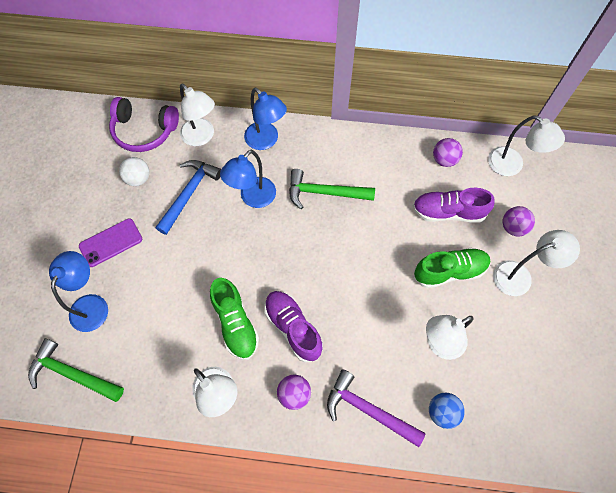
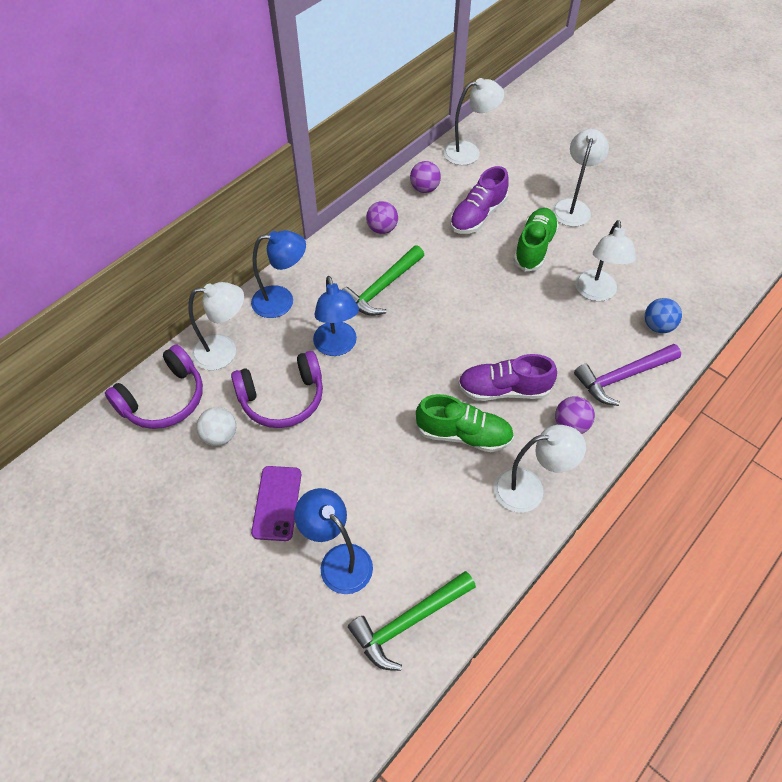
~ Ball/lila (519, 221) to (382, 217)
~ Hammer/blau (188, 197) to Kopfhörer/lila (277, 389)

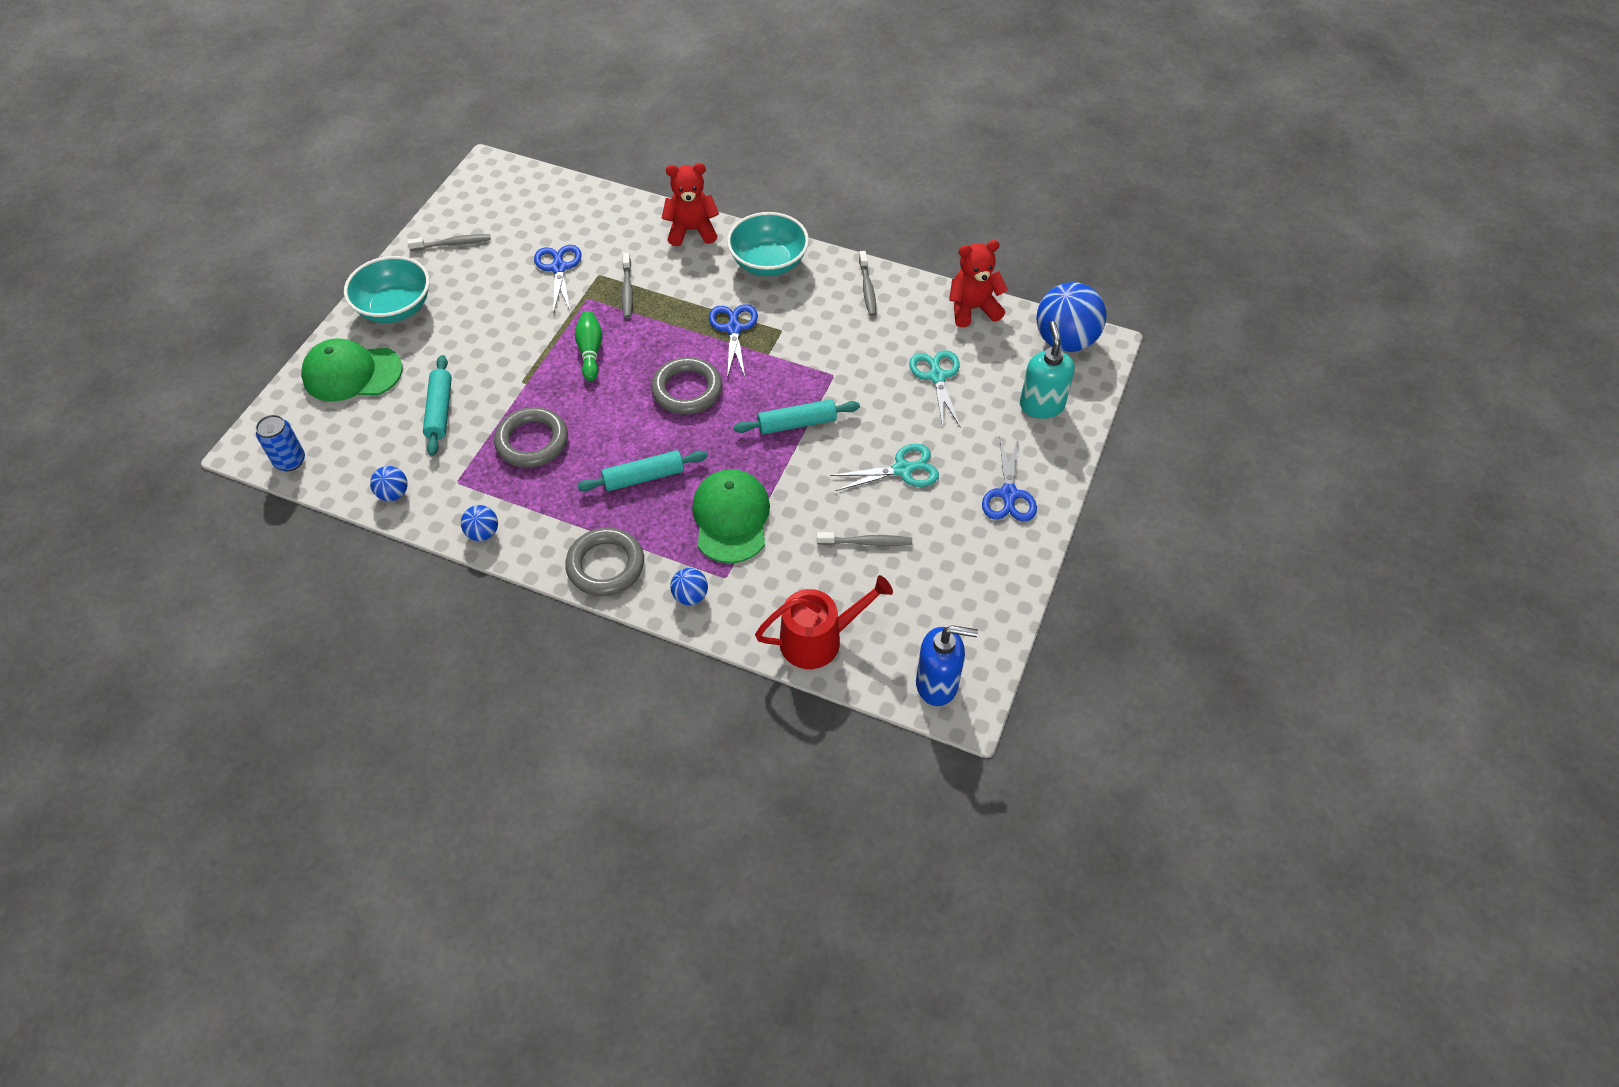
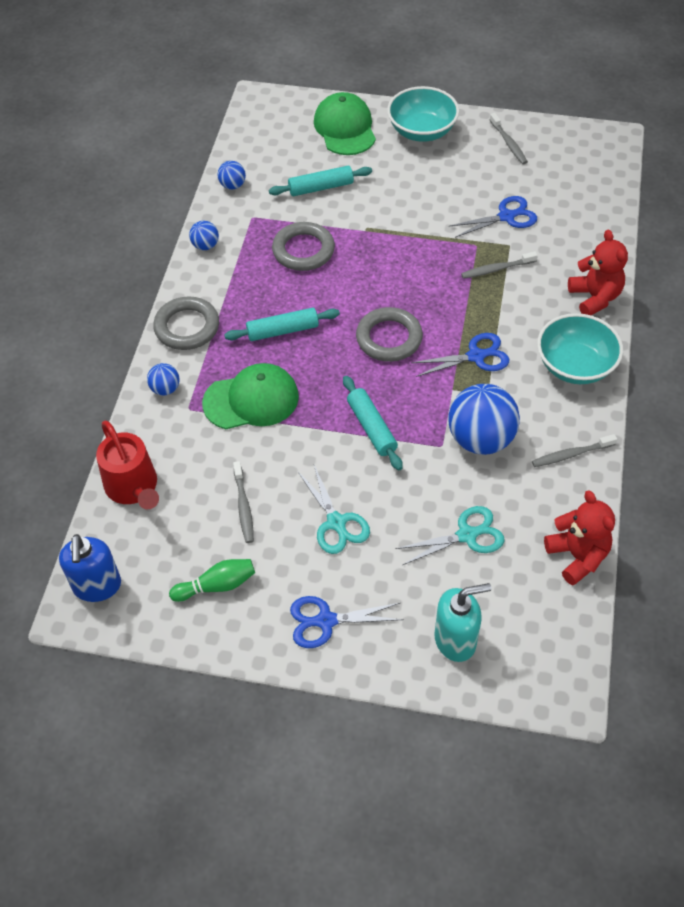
- Dose/blau (280, 443)
~ Bowlingkegel/grün (588, 346) to (212, 580)
~ Ball/blau (1071, 317) to (484, 419)
~ Nudelholz/türkis (642, 470) = (282, 324) 75 degrees counterclockwise

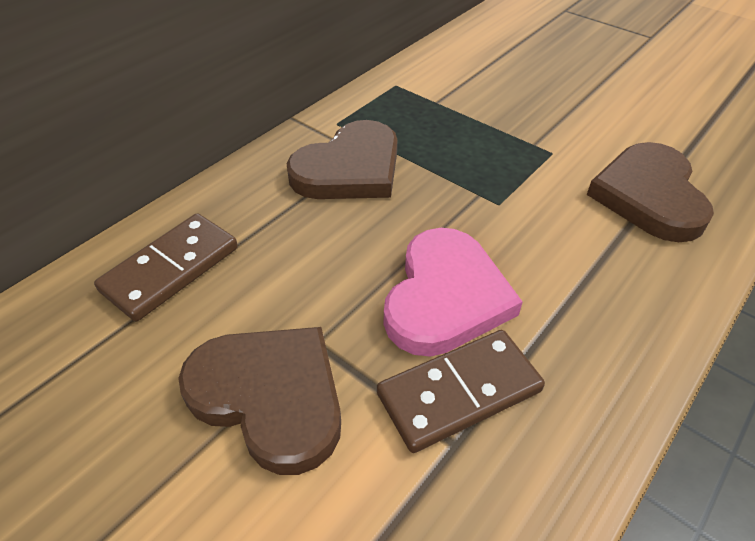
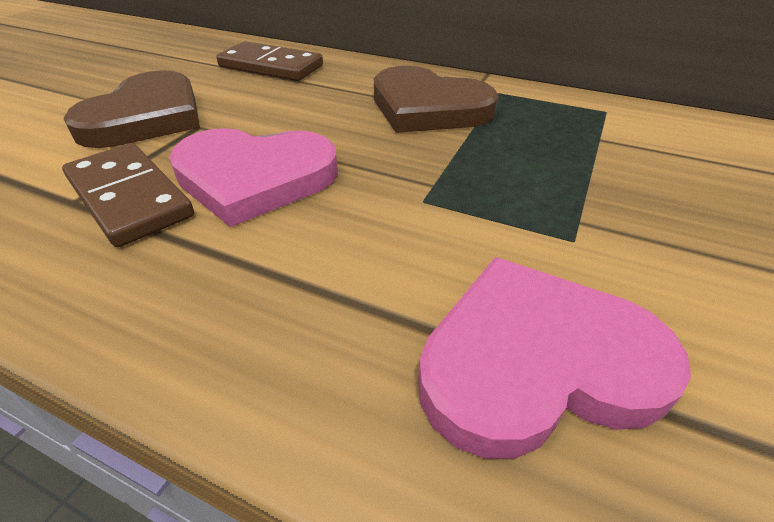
~ Herz/braun (650, 192) to Herz/rosa (554, 358)

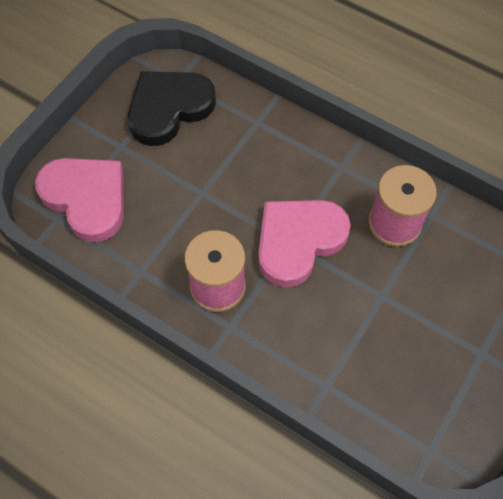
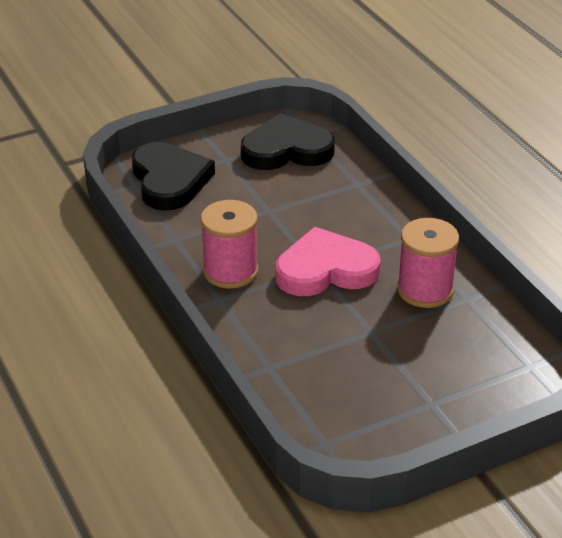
~ Herz/rosa (79, 200) to Herz/schwarz (173, 176)

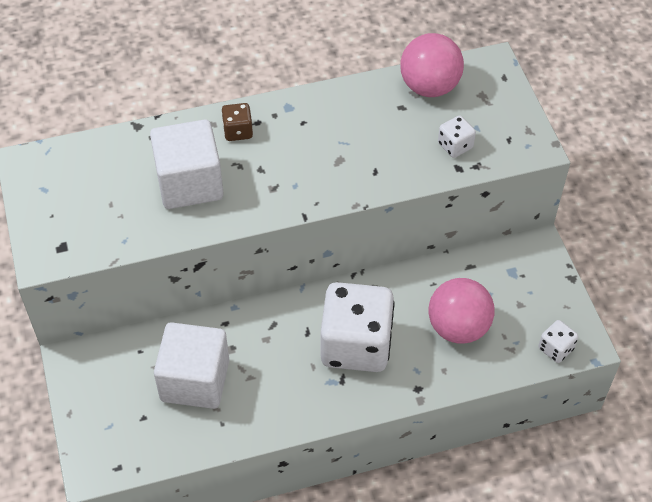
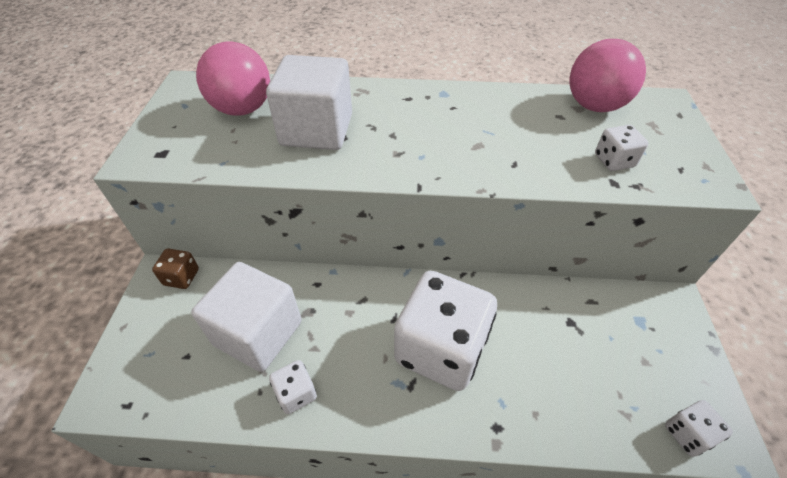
+ Spielwürfel/weiß (293, 387)
~ Spielwürfel/braun (237, 122) to (175, 268)
~ Ball/rosa (461, 311) to (233, 78)

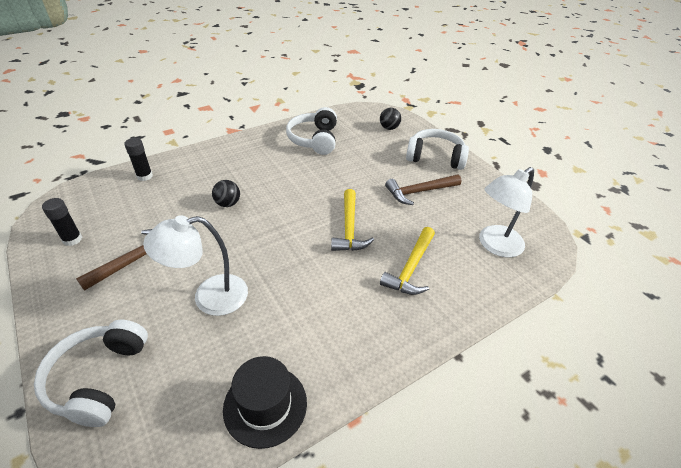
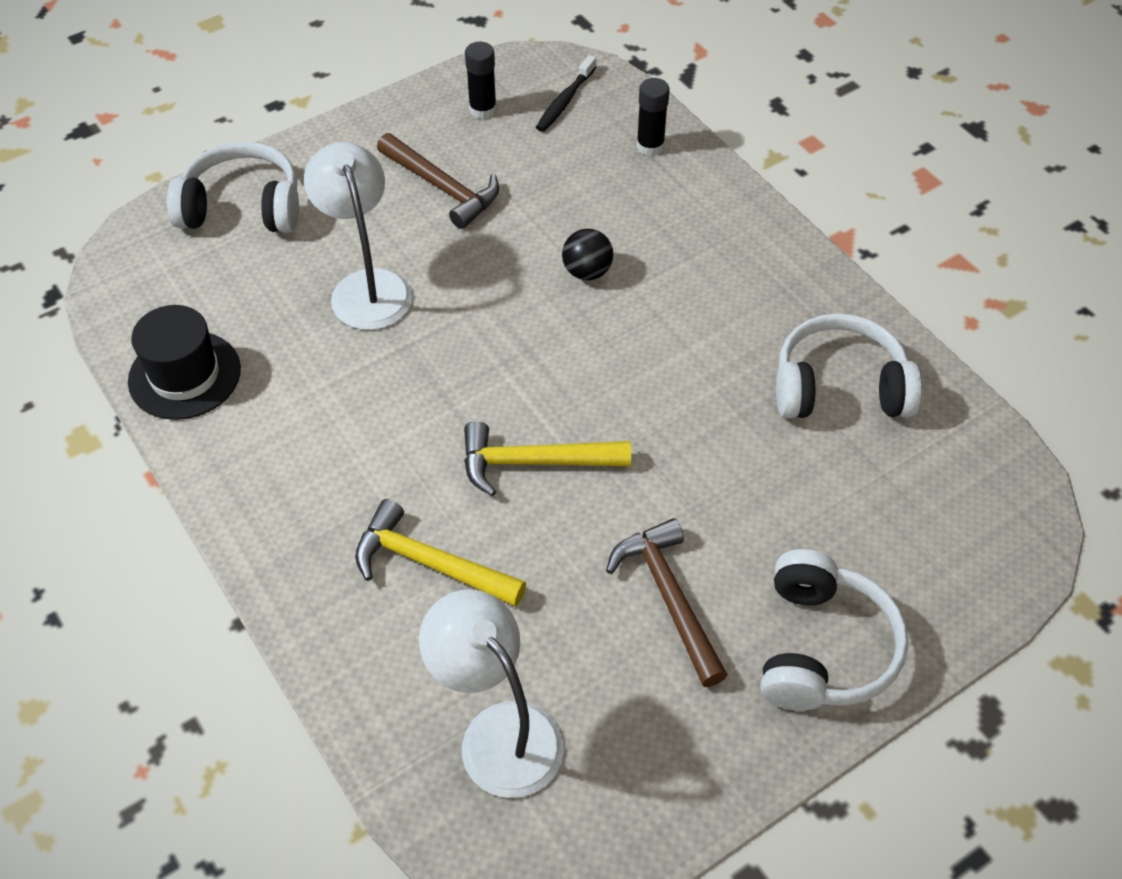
- Ball/schwarz (390, 119)
+ Zahnbürste/schwarz (566, 93)

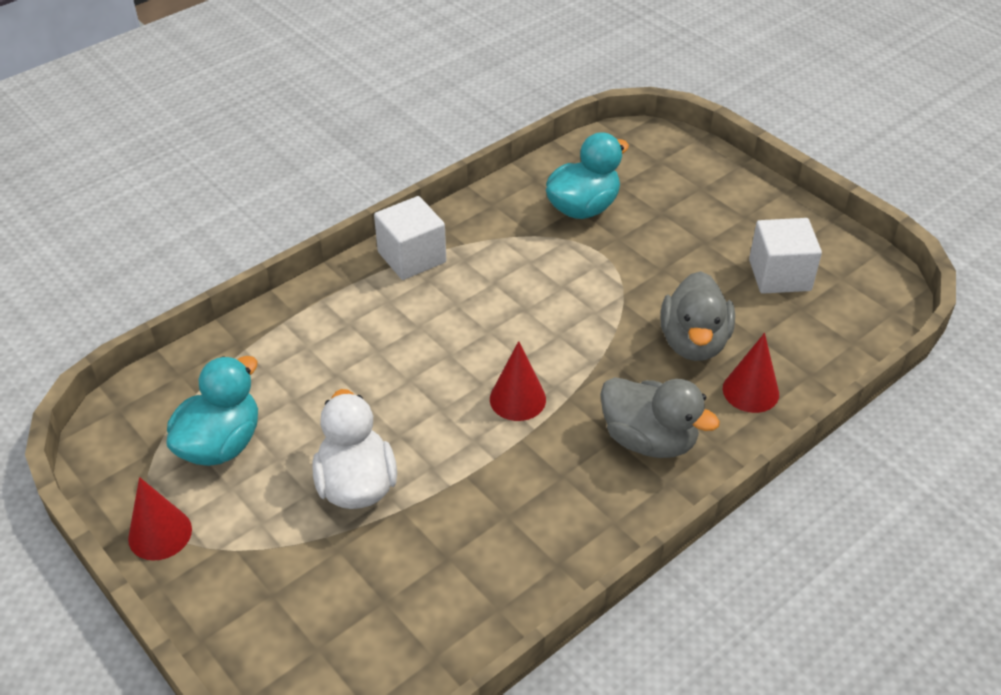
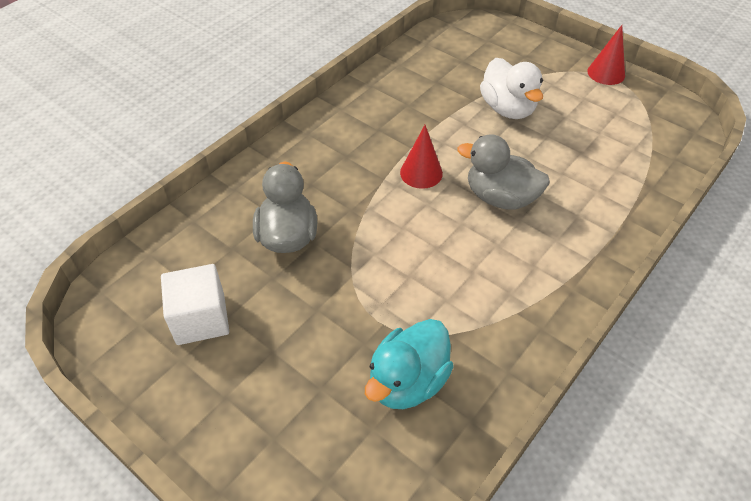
- Ente/türkis (212, 411)
- Kubus/weiß (410, 238)
- Kegel/rot (751, 373)
~ Ente/grau (660, 417) to (503, 172)

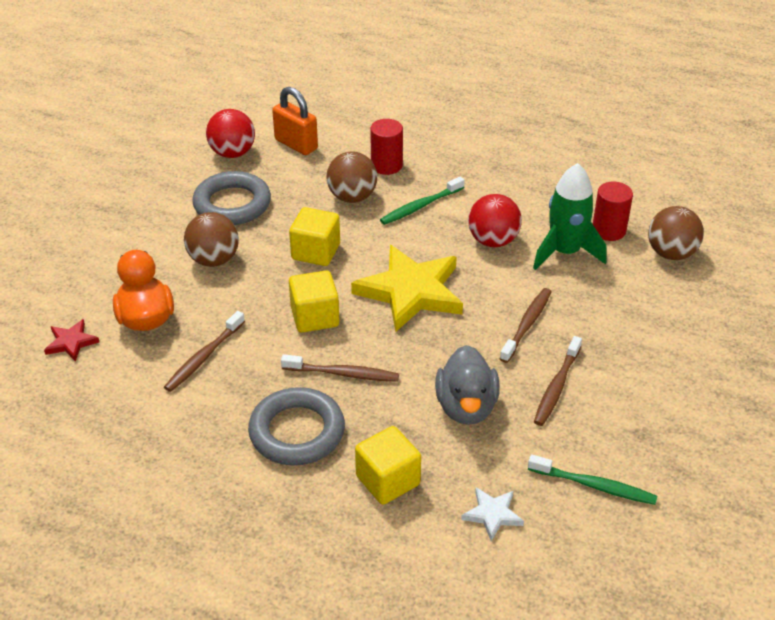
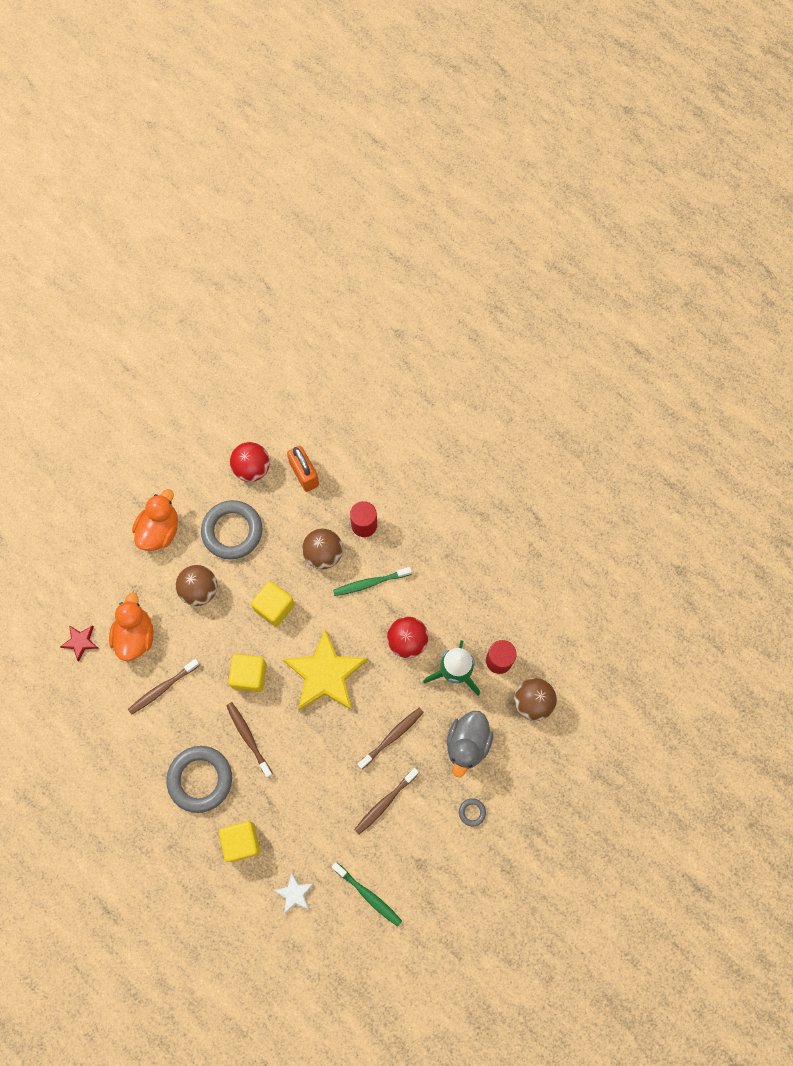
+ Ente/orange (155, 520)
+ Ring/grau (472, 812)
~ Ente/grau (467, 385) to (470, 744)
~ Zahnbürste/braun (340, 368) = (249, 740) 150 degrees counterclockwise

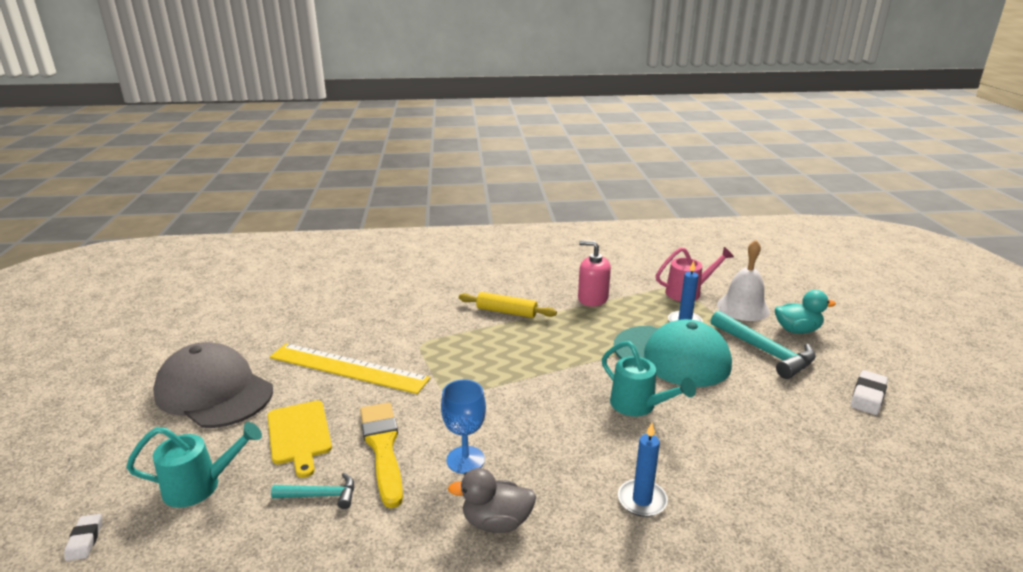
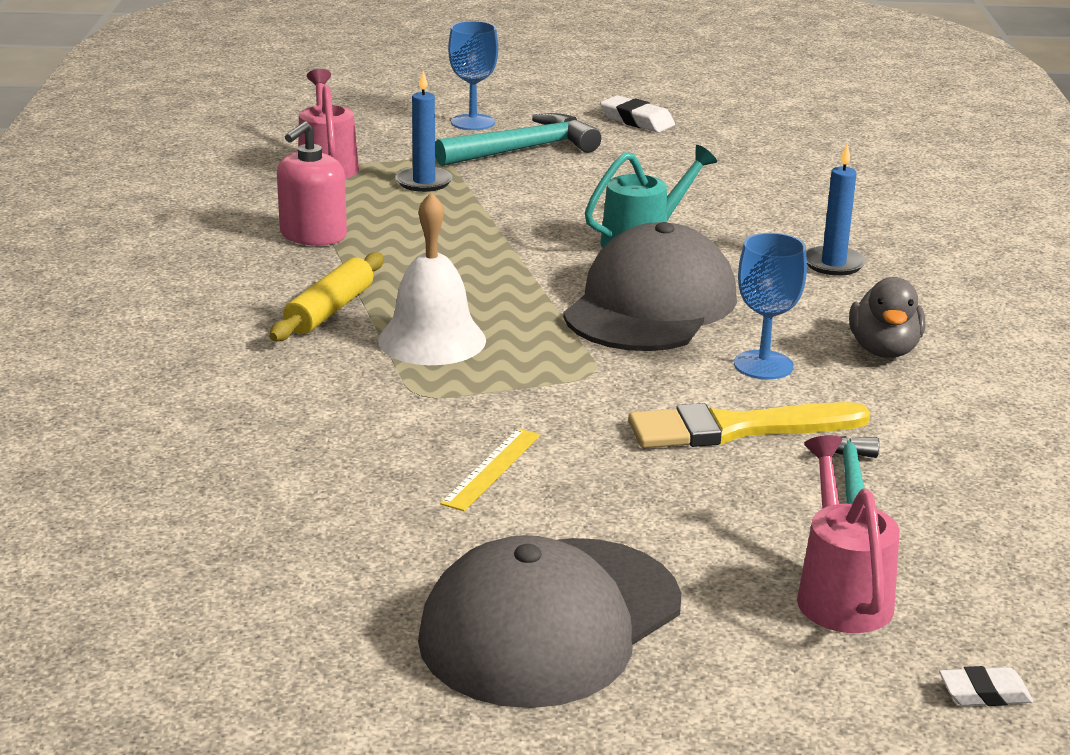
- Schneidebrett/gelb (300, 439)
- Kappe/türkis (673, 353)
+ Kappe/grau (650, 286)
~ Glocke/weiß (743, 280) to (432, 278)
~ Ente/türkis (805, 312) to Kelch/blau (473, 75)
~ Gießkanne/türkis (194, 465) to Gießkanne/rosa (848, 534)
~ Lineal/gelb (350, 368) = (490, 469) x0.46

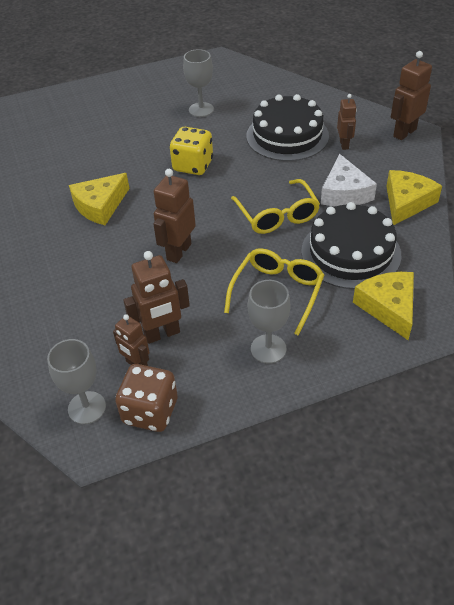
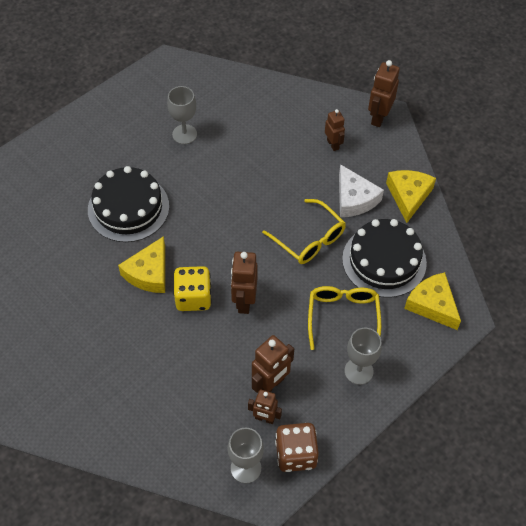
~ Spielwürfel/gelb (191, 151) to (192, 288)
~ Kuchen/schwarz (287, 127) to (128, 204)

